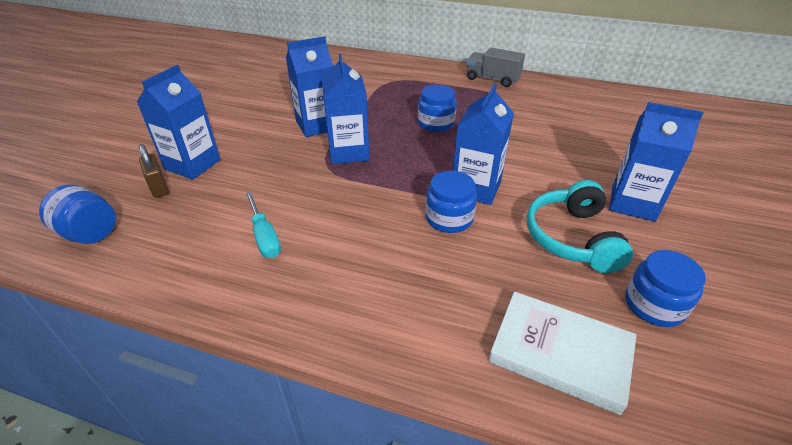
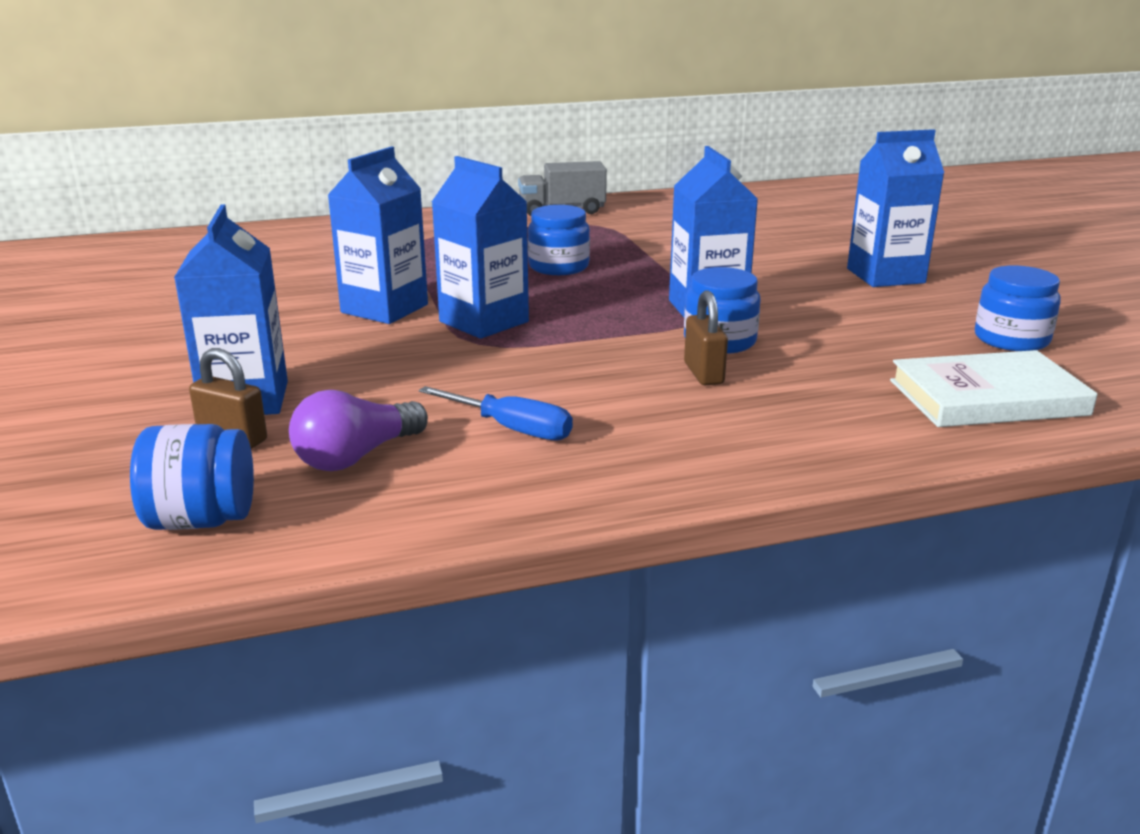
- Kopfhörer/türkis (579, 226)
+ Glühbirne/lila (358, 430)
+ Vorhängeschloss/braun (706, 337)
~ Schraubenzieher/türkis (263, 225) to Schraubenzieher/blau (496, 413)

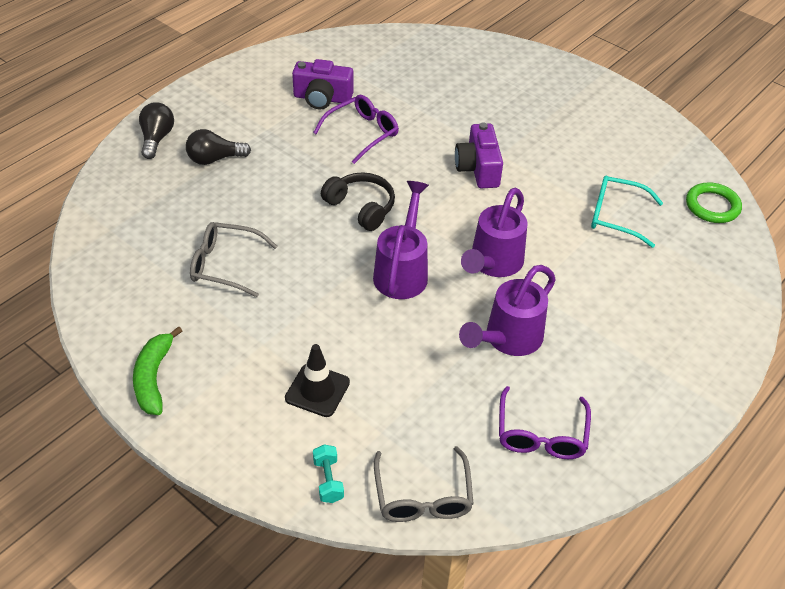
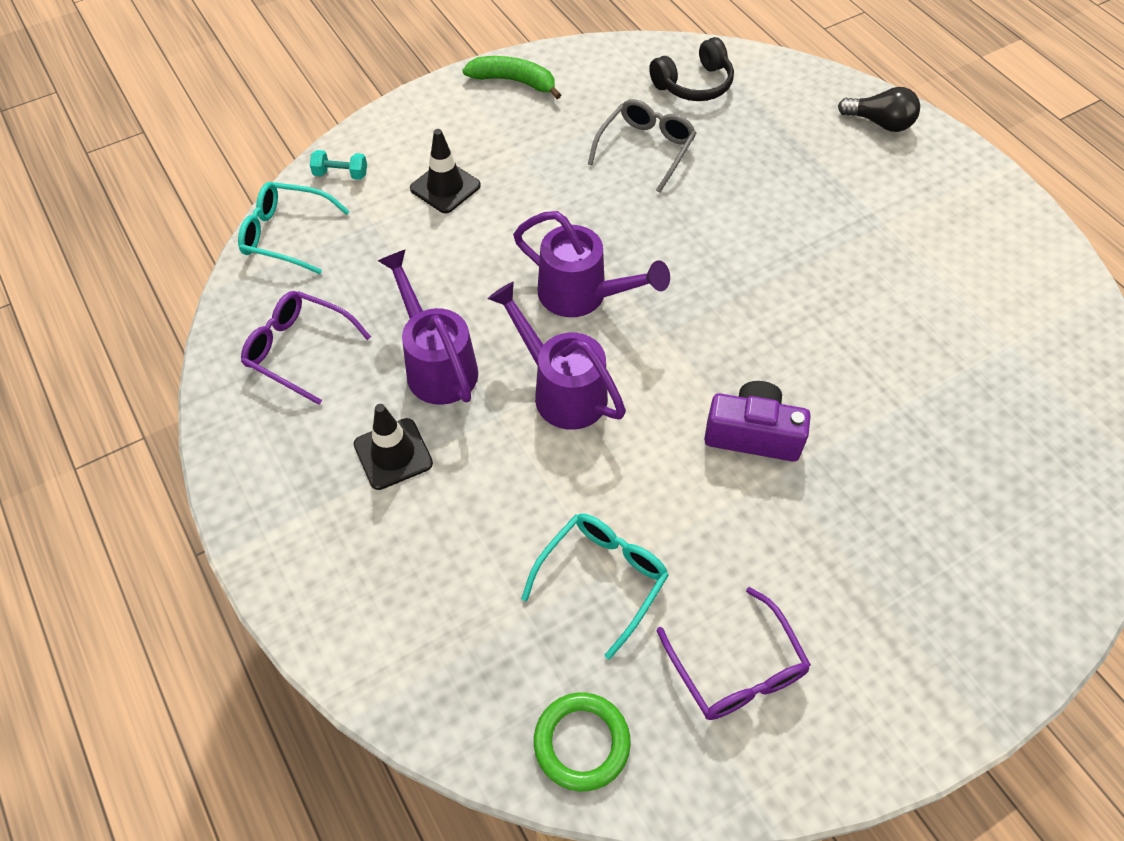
- Glühbirne/schwarz (218, 147)
- Kamera/lila (323, 84)
+ Leitkegel/schwarz (393, 447)
~ Brille/lila (356, 129) to (734, 653)
~ Kopfhörer/schwarz (358, 201) to (691, 69)
~ Brille/grau (424, 484) to Brille/türkis (294, 228)

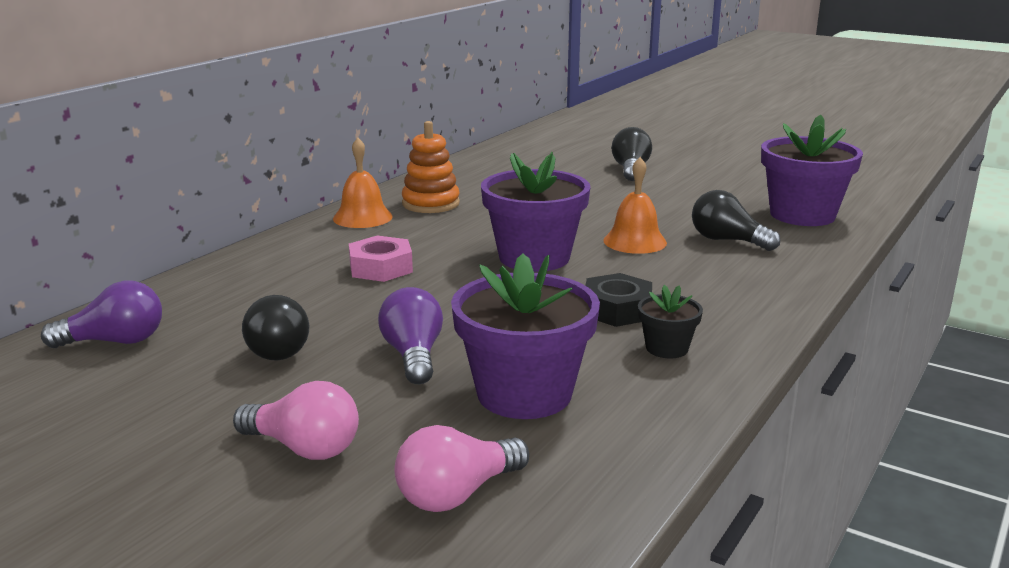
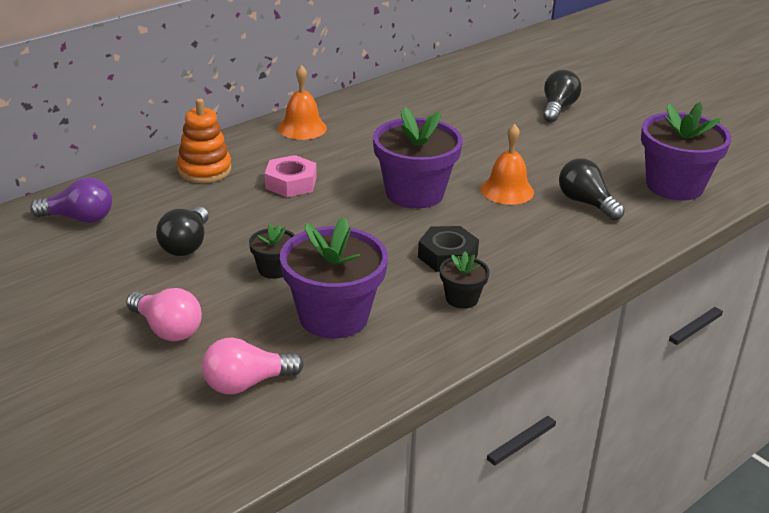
~ Stapelspielzeug/orange (431, 167) to (204, 141)
~ Glühbirne/lila (410, 335) to Blumentopf/schwarz (272, 251)

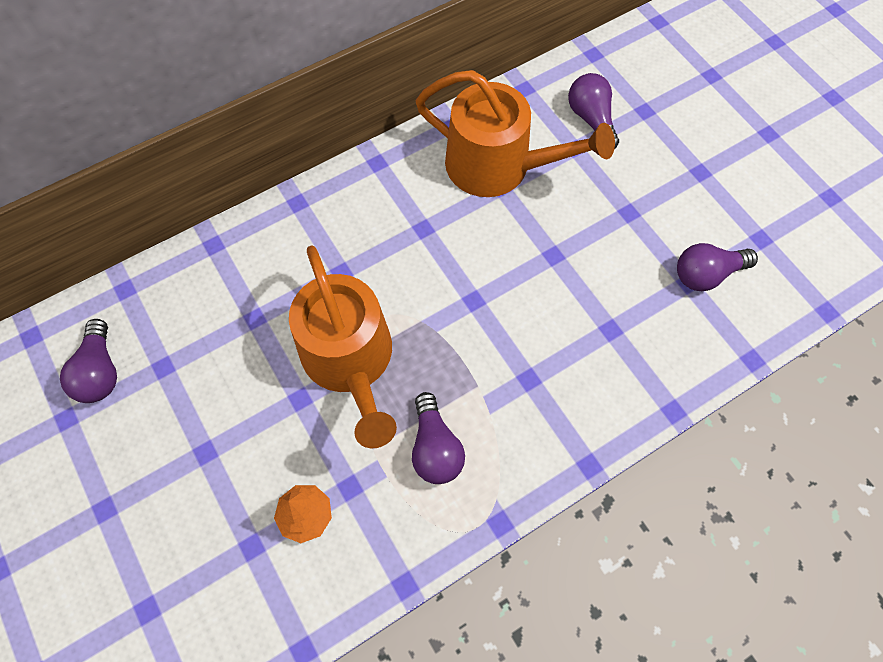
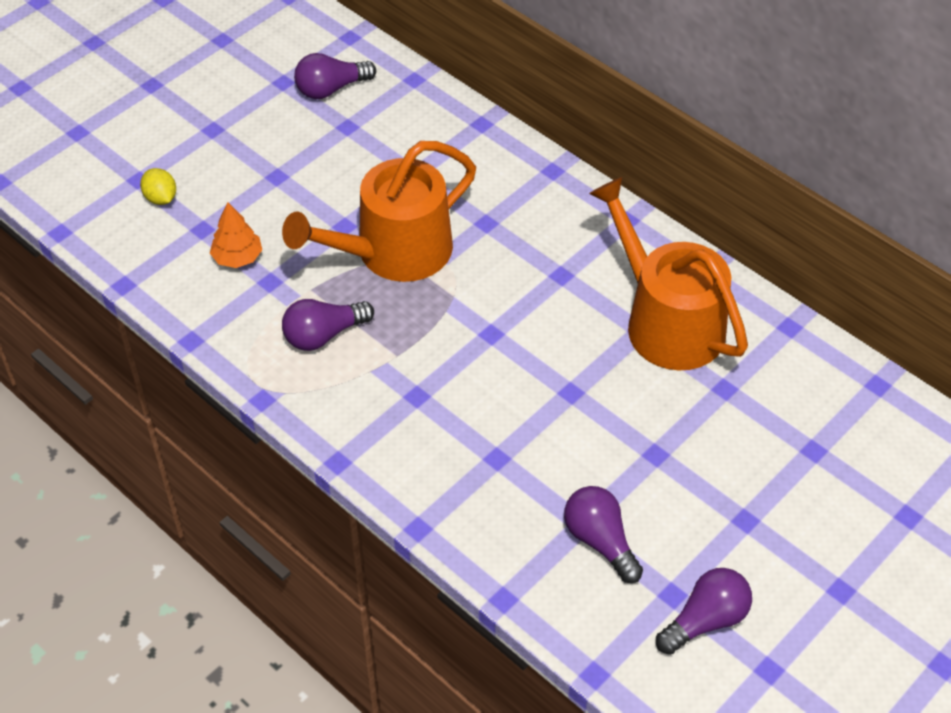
+ Zitrone/gelb (158, 186)
~ Glühbirne/lila (593, 110) to (704, 611)
~ Gießkanne/orange (515, 133) = (668, 273) 135 degrees clockwise

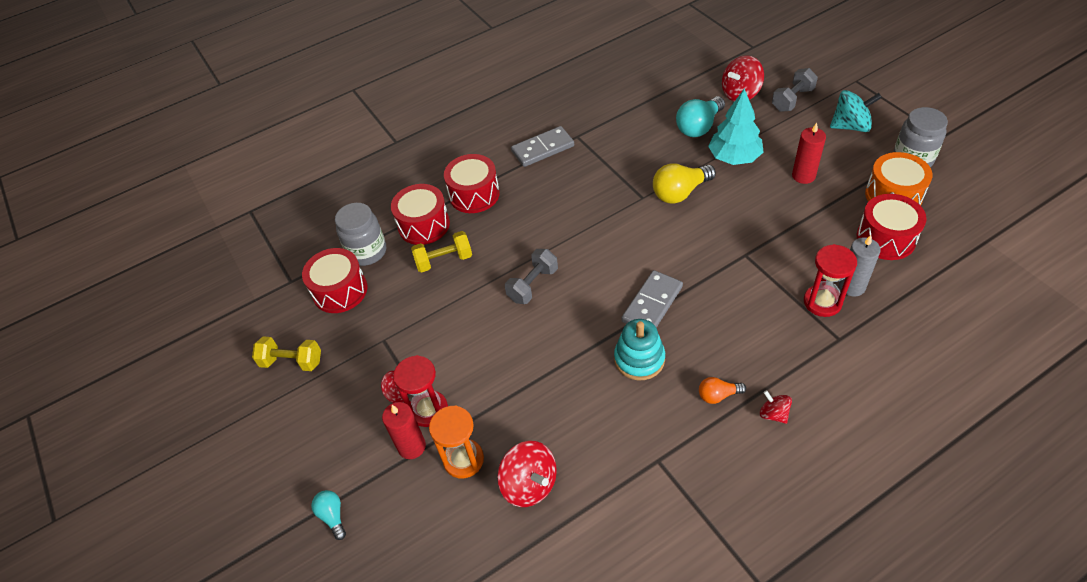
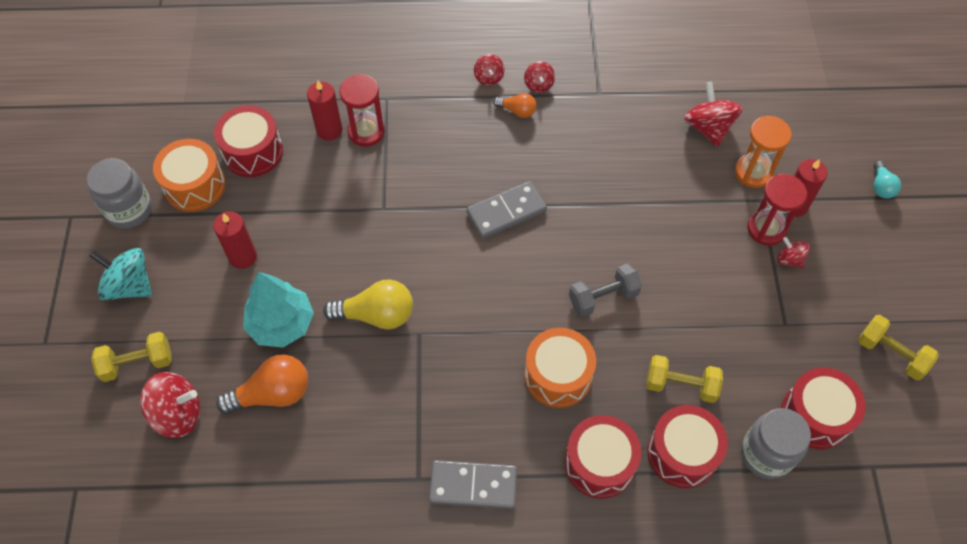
- Stapelspielzeug/türkis (639, 349)
+ Kreisel/rot (539, 77)
+ Trommel/orange (560, 368)
~ Glühbirne/türkis (700, 116) to Glühbirne/orange (262, 384)
~ Hantel/grau (795, 90) to Hantel/gelb (131, 357)
~ Kerze/grau (860, 265) to Kerze/rot (324, 111)

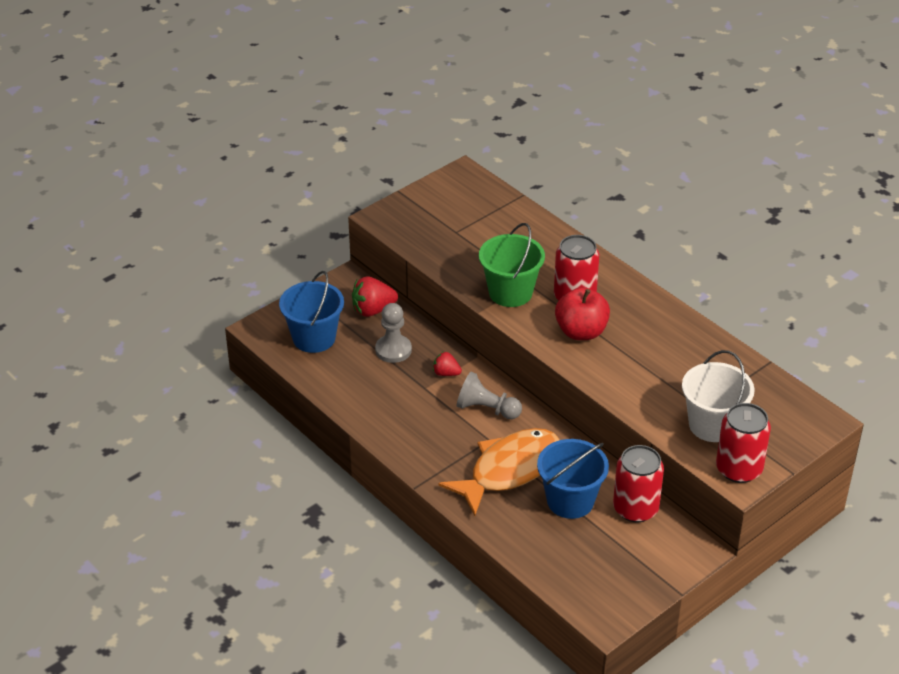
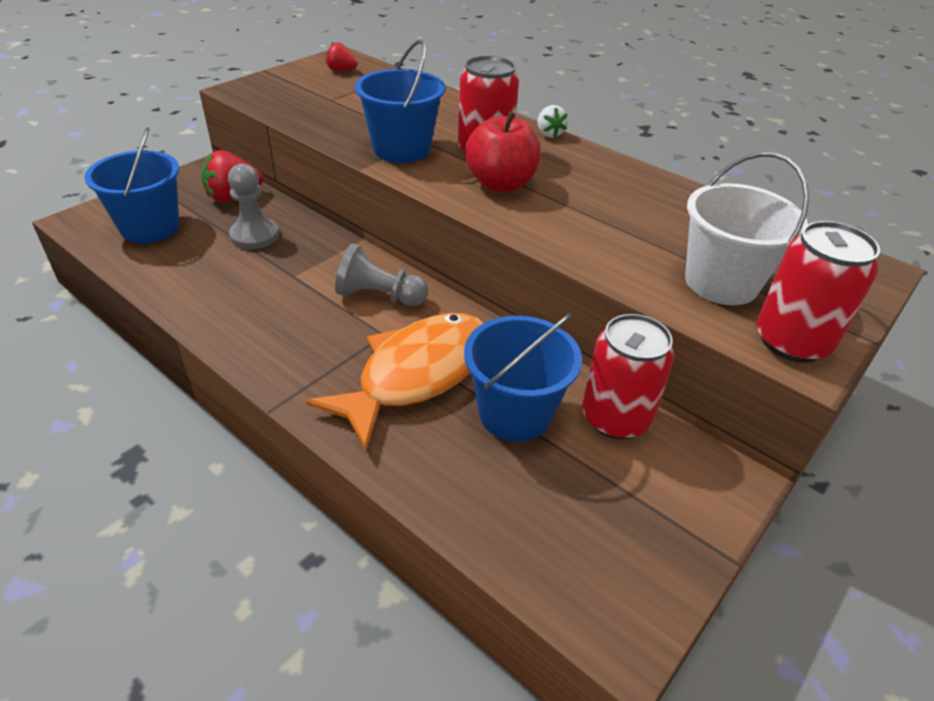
+ Erdbeere/weiß (552, 121)
~ Erdbeere/rot (447, 363) to (341, 56)
~ Eimer/grün (512, 265) to Eimer/blau (400, 101)

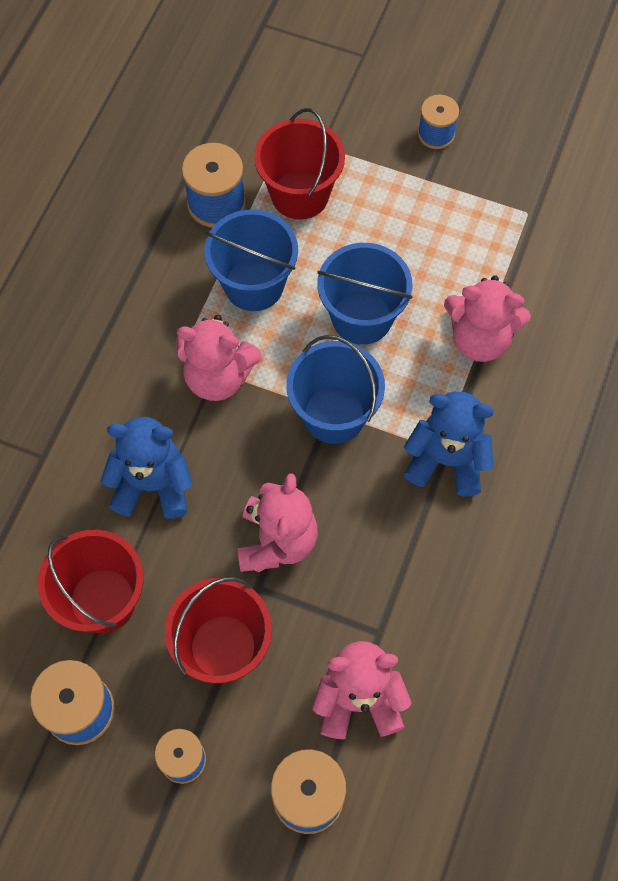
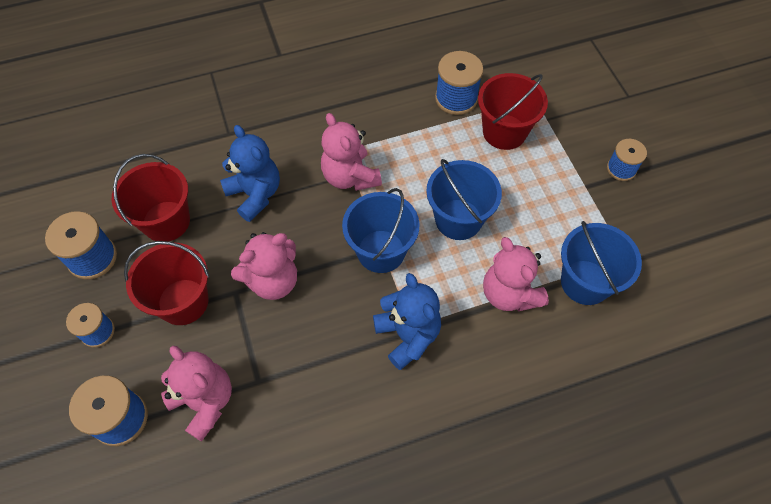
~ Eimer/blau (251, 260) to (601, 263)

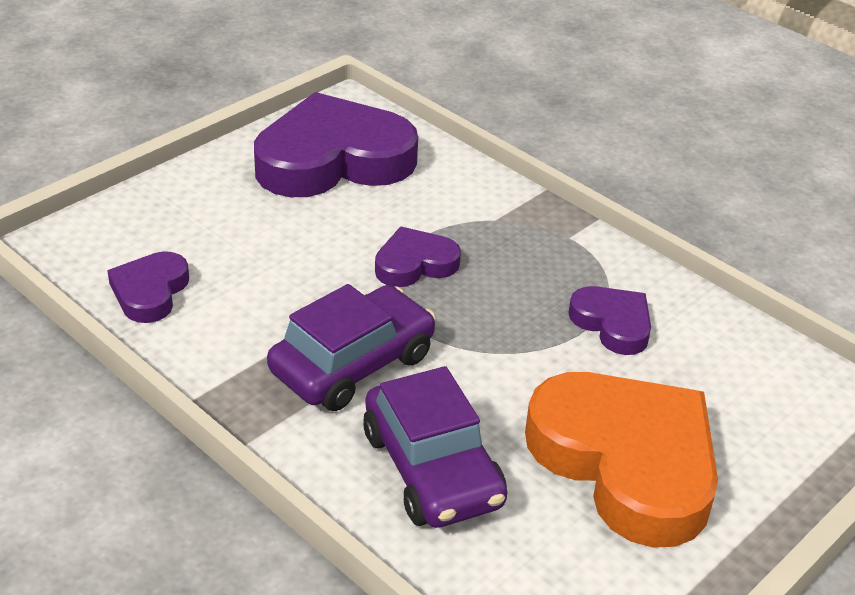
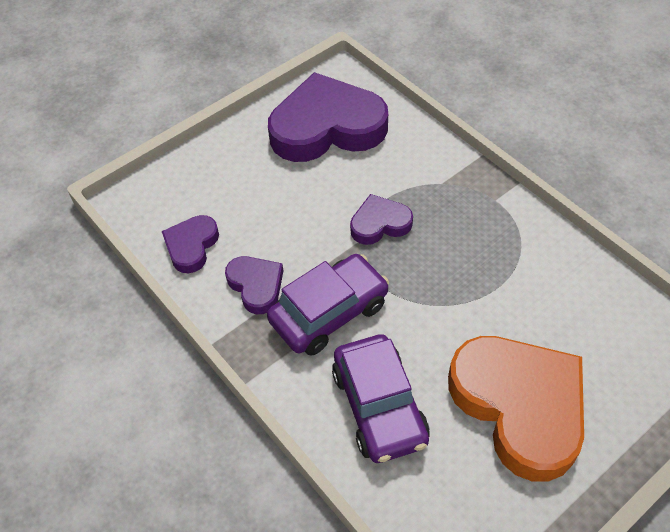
~ Herz/lila (609, 320) to (254, 285)

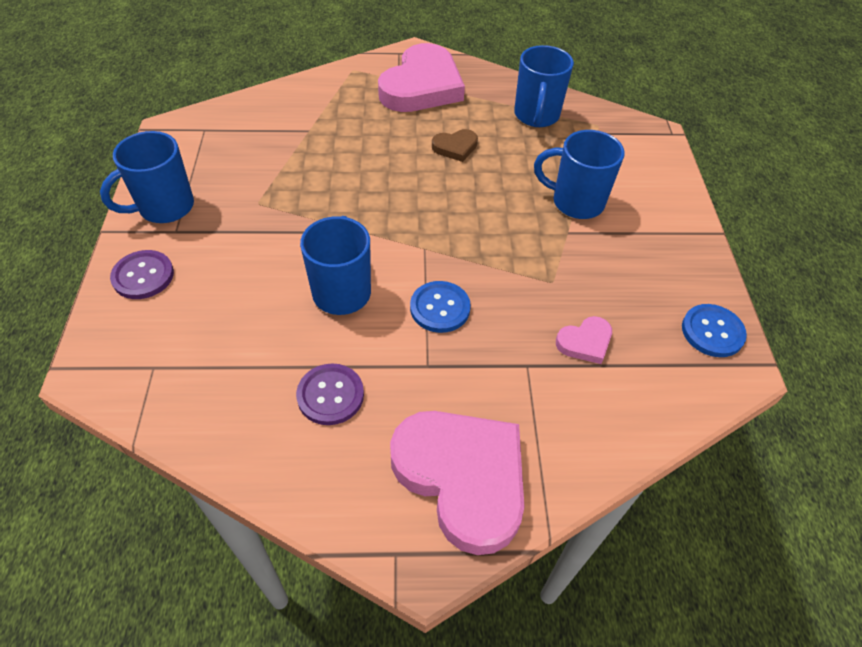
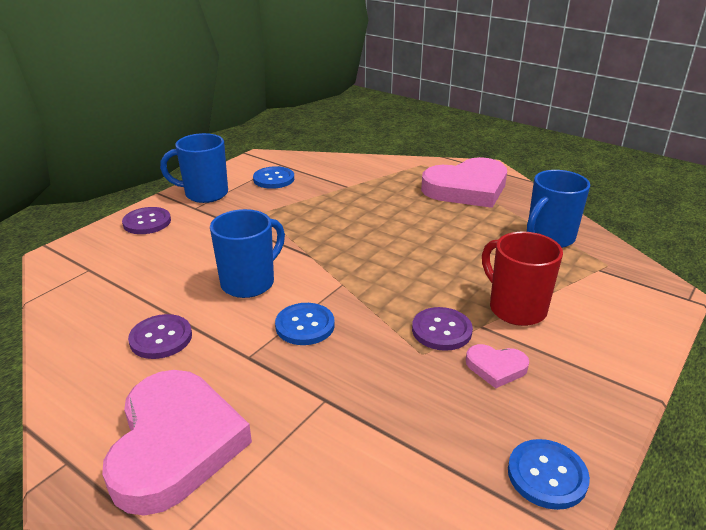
- Herz/braun (455, 145)
+ Knopf/blau (273, 177)
+ Knopf/lila (442, 329)
~ Herz/rosa (584, 340) to (497, 366)
~ Tasse/blau (579, 174) to Tasse/rot (522, 279)

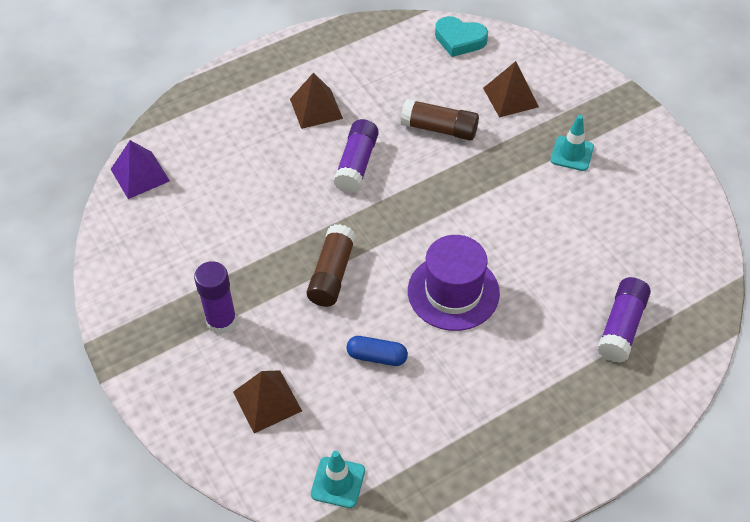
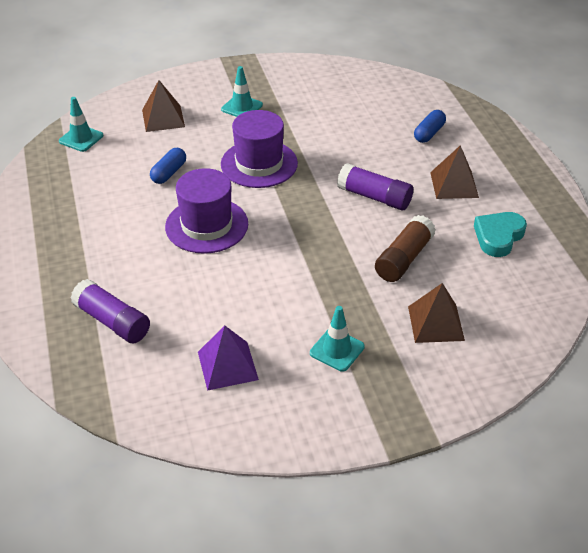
+ Kapsel/blau (430, 126)
~ Pyramide/lila (140, 169) to (228, 358)
~ Herz/türkis (461, 36) to (500, 234)
~ Klebestift/lila (215, 298) to Leitkegel/türkis (242, 91)
~ Klebestift/braun (331, 265) to Hut/lila (259, 149)

